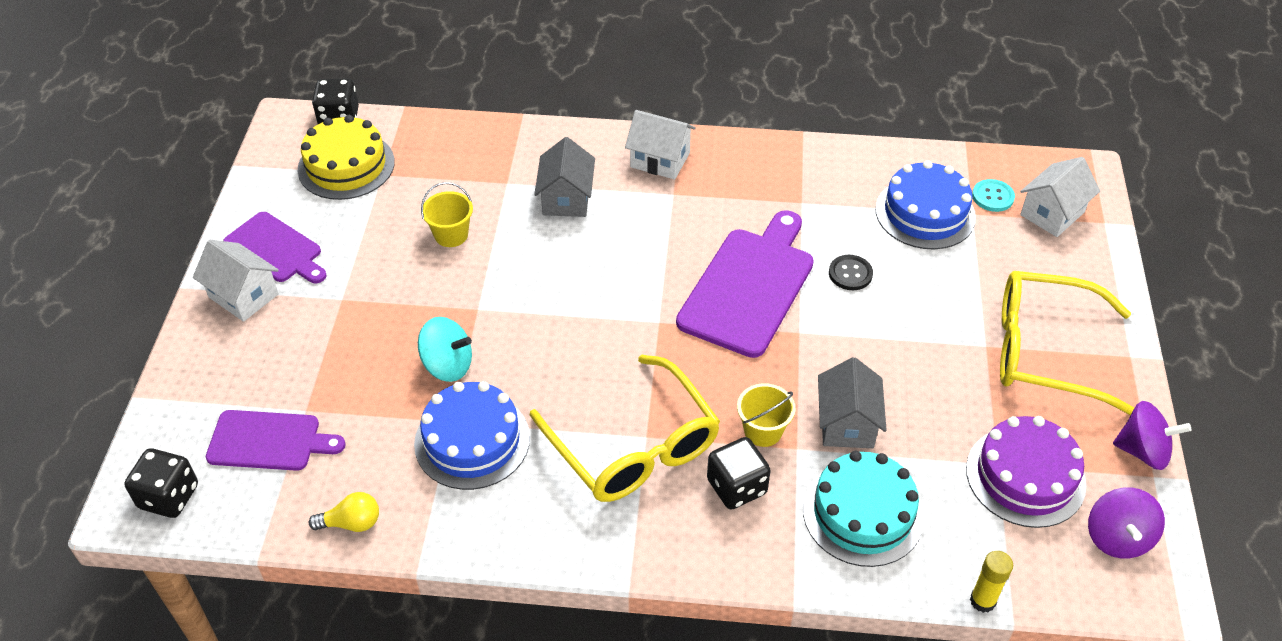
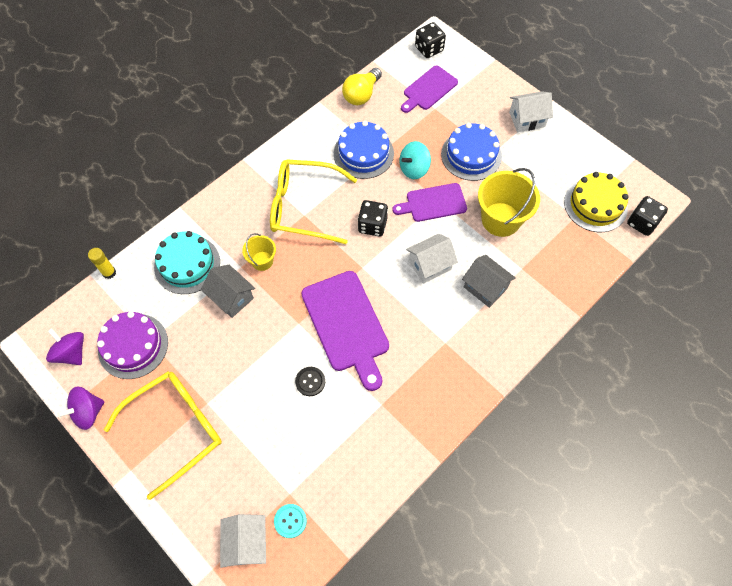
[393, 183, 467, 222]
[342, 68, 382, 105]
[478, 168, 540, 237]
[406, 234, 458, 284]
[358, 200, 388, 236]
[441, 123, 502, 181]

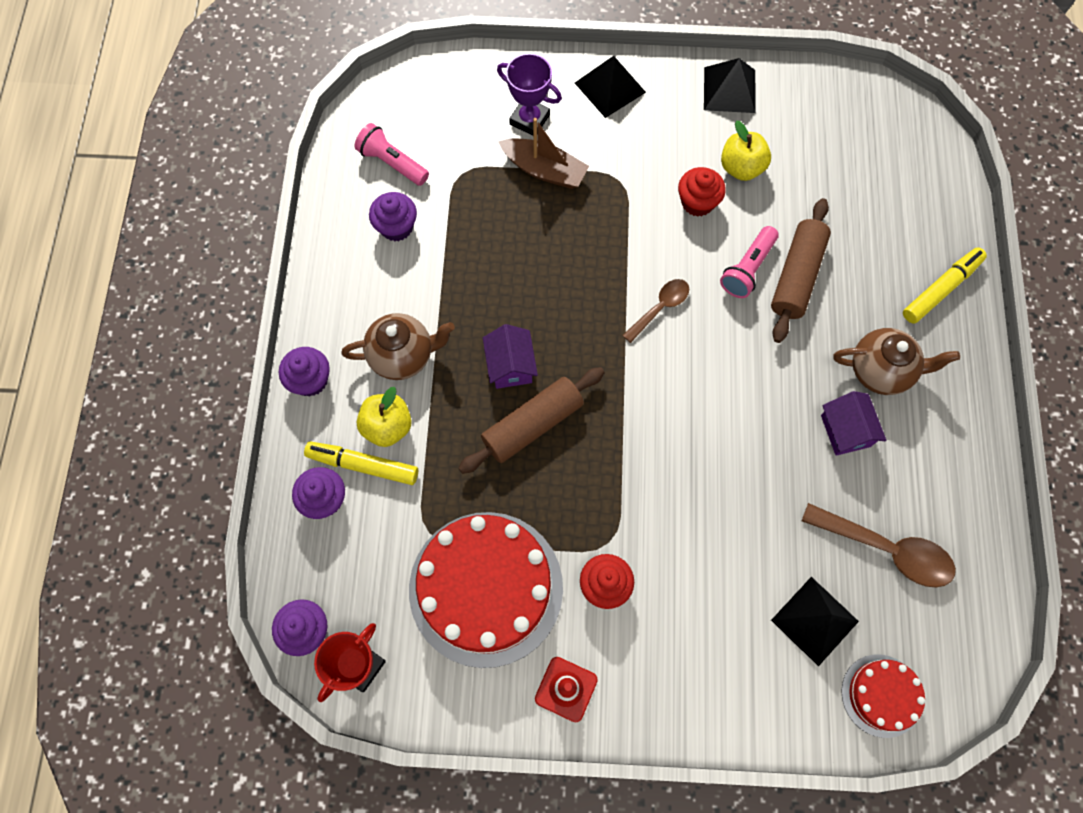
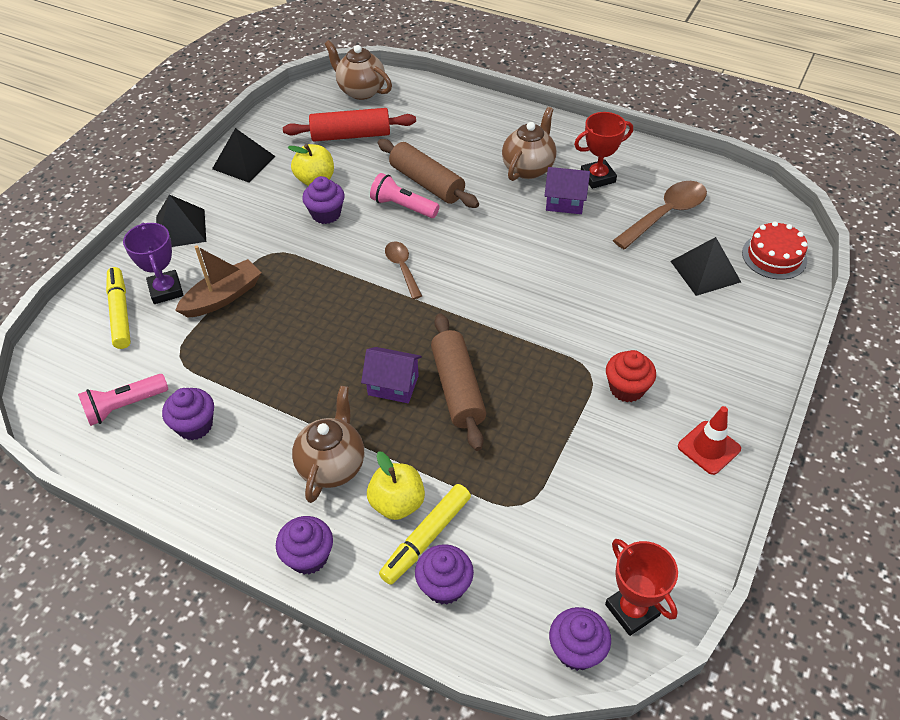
[409, 512, 563, 668] (first image)
[123, 223, 184, 304]
[302, 176, 345, 224]
[370, 173, 439, 218]
[106, 267, 131, 349]
[283, 108, 416, 142]
[324, 40, 392, 100]
[574, 112, 633, 189]

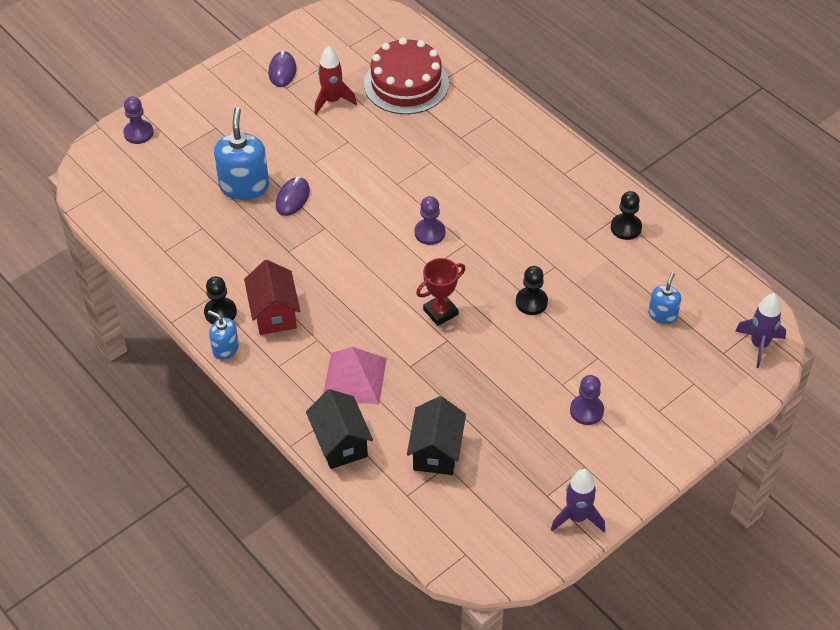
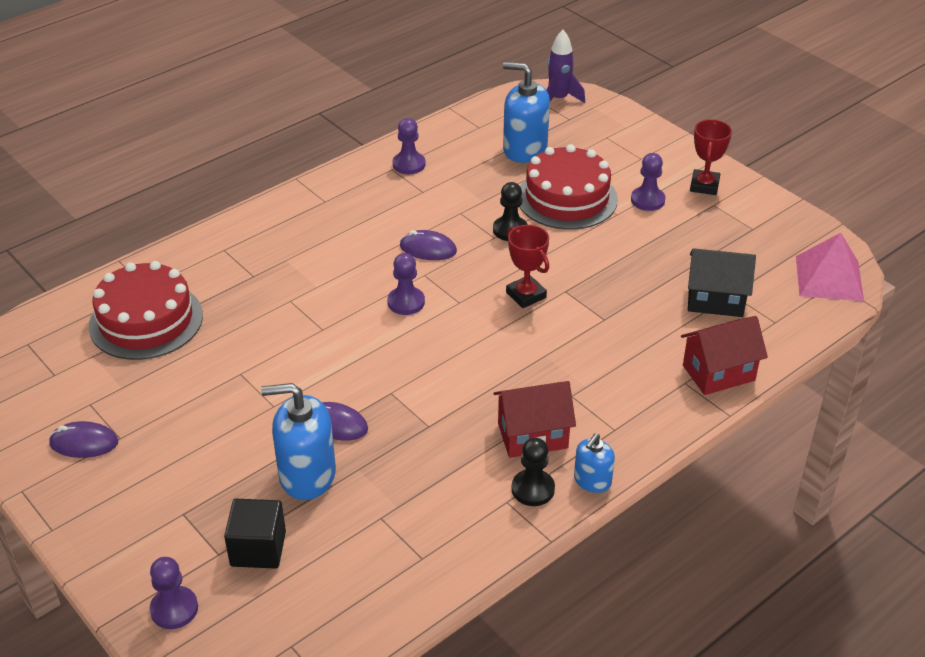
[681, 316, 768, 395]
[315, 46, 357, 115] (first image)
[796, 233, 864, 301]
[551, 469, 605, 532] (first image)
[393, 118, 425, 174]
[503, 62, 550, 163]
[224, 499, 286, 569]
[400, 230, 457, 260]
[520, 144, 618, 230]
[690, 119, 732, 195]

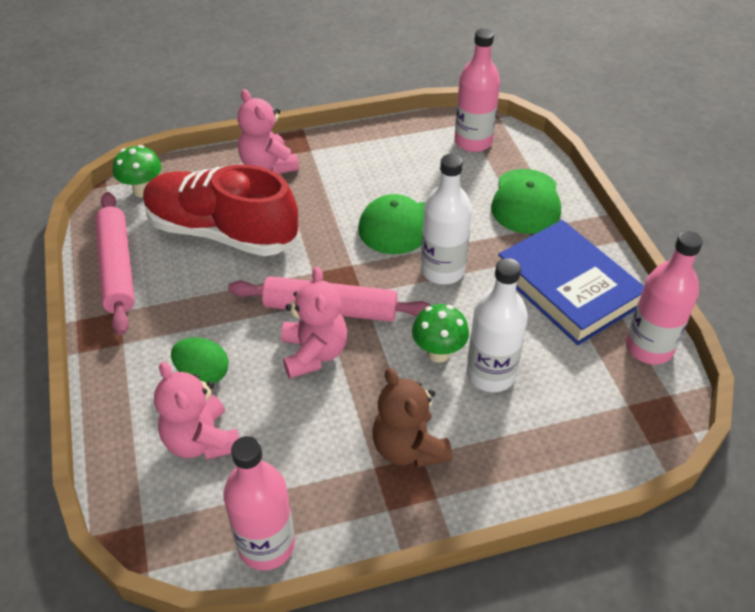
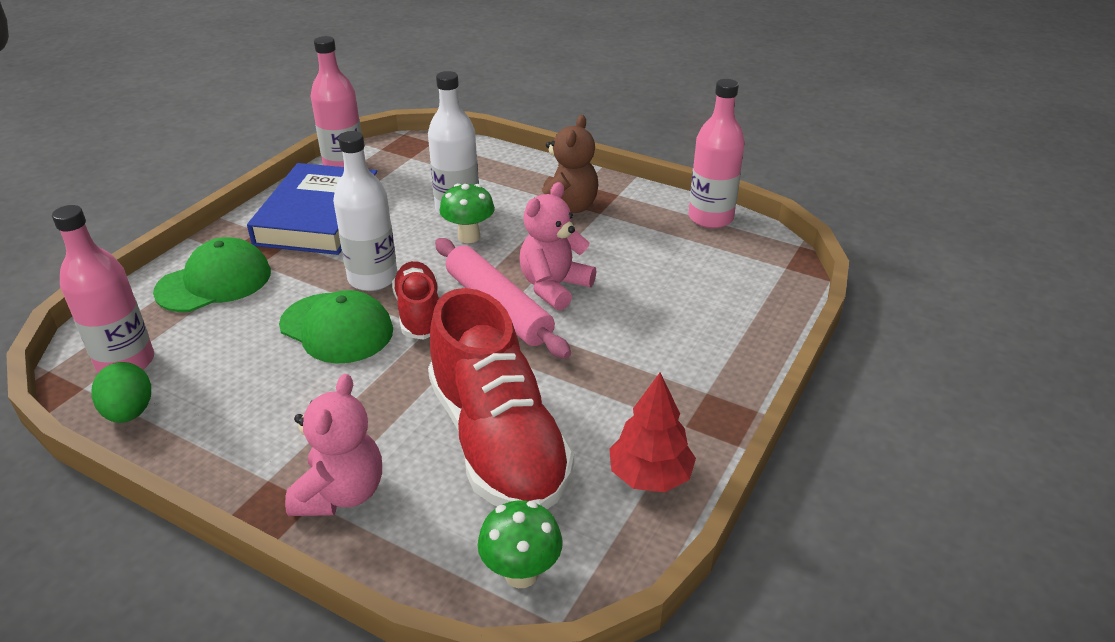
[609, 372, 696, 492]
[154, 362, 239, 460] (first image)
[92, 362, 151, 423]
[392, 261, 439, 340]

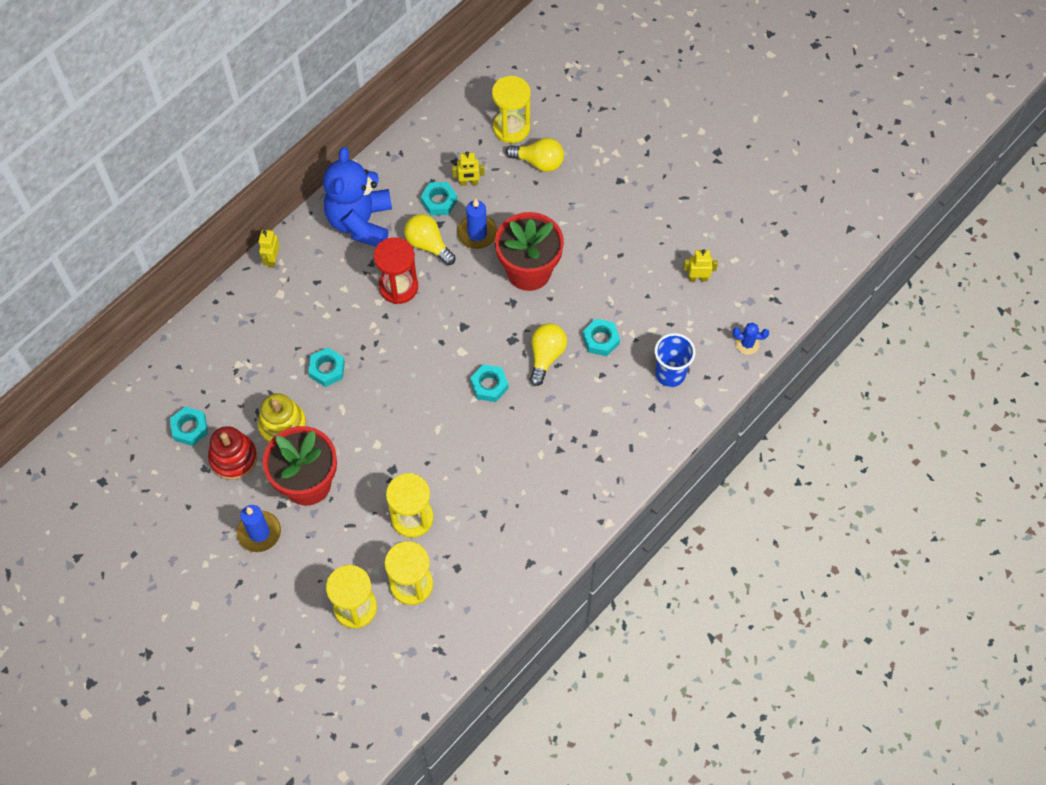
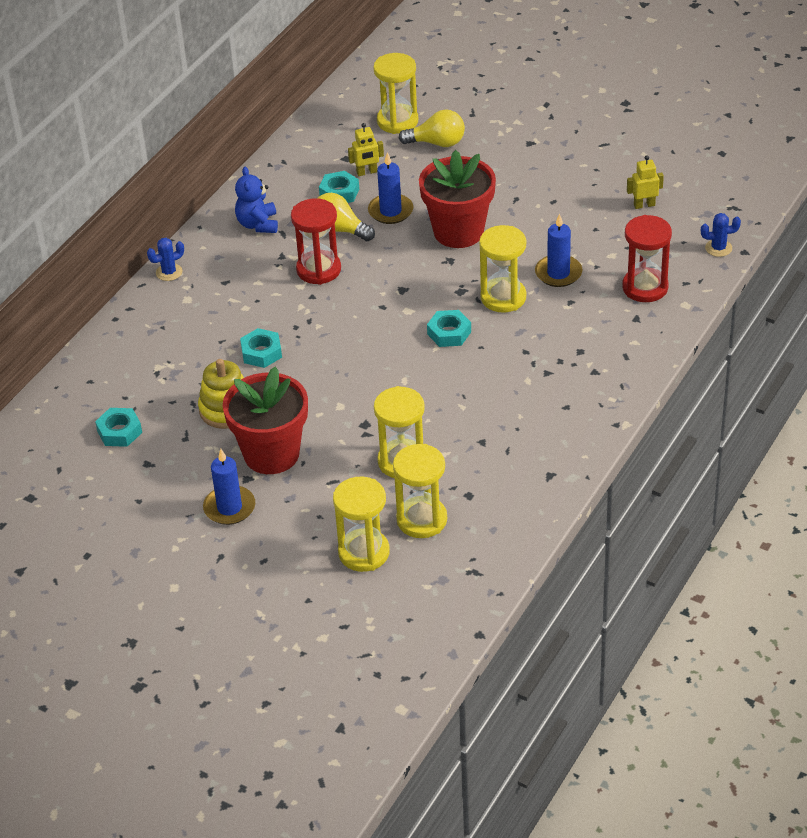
[208, 426, 257, 480] (first image)
[147, 238, 184, 281]
[235, 167, 278, 233]
[479, 225, 526, 312]
[535, 214, 582, 287]
[622, 215, 672, 302]

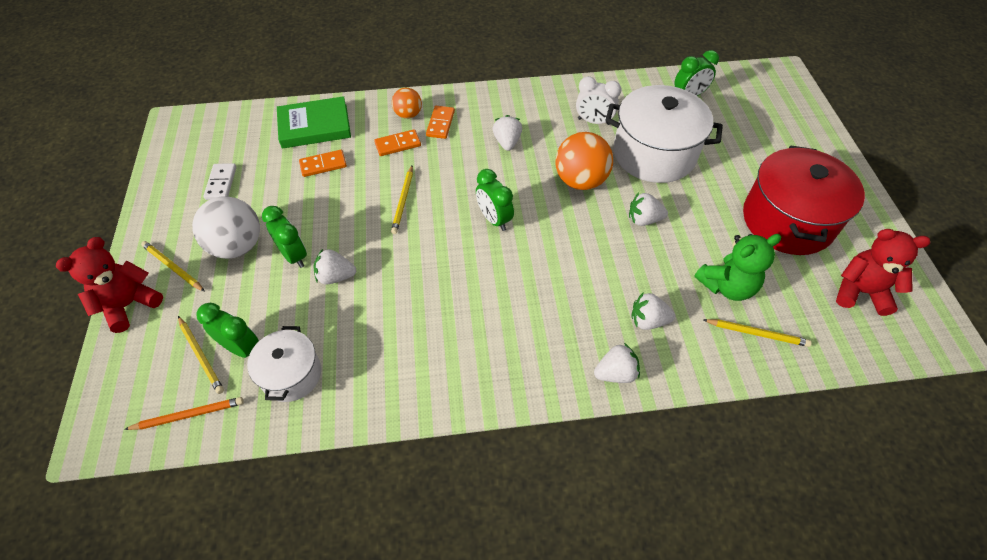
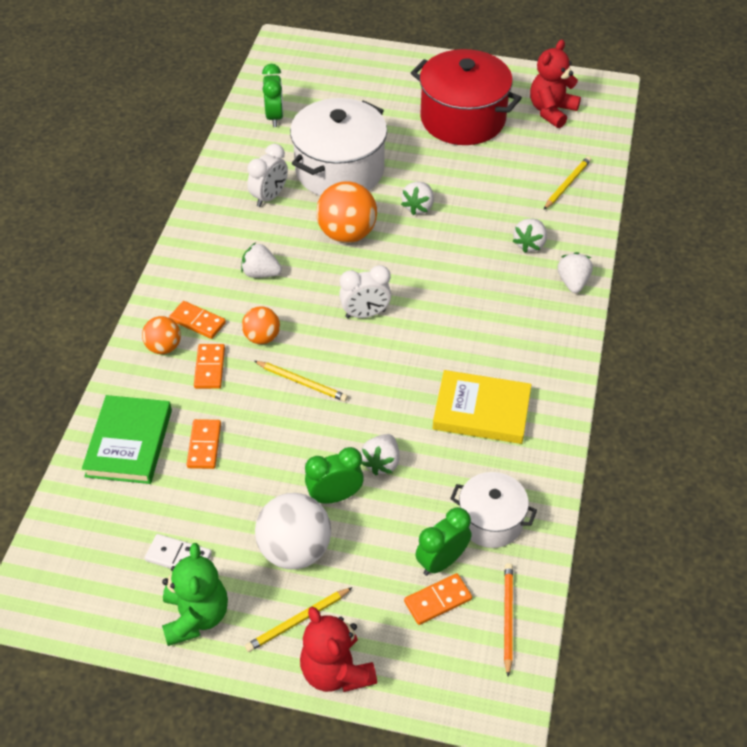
[404, 573, 472, 625]
[339, 265, 391, 318]
[162, 543, 228, 646]
[242, 306, 280, 344]
[433, 370, 532, 444]

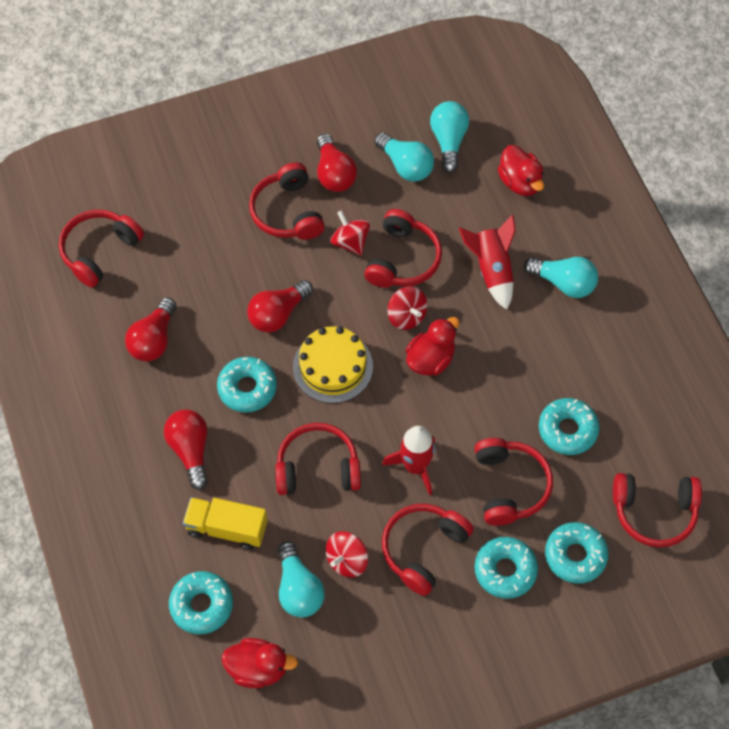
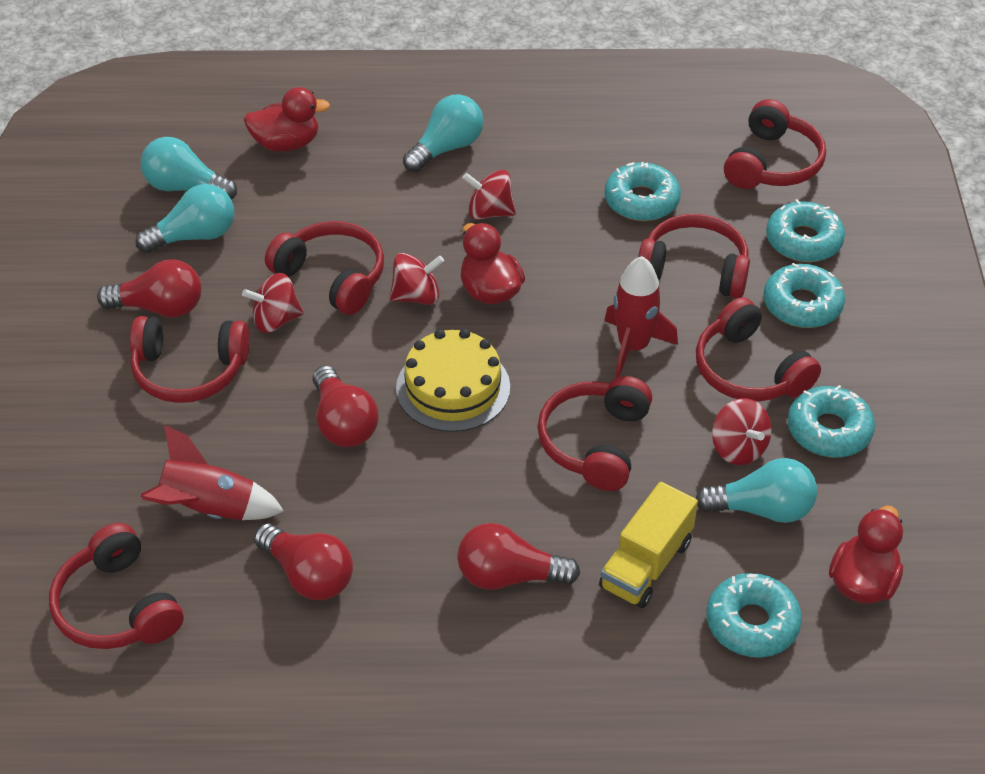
[788, 385, 875, 458]
[141, 425, 284, 520]
[463, 170, 516, 220]

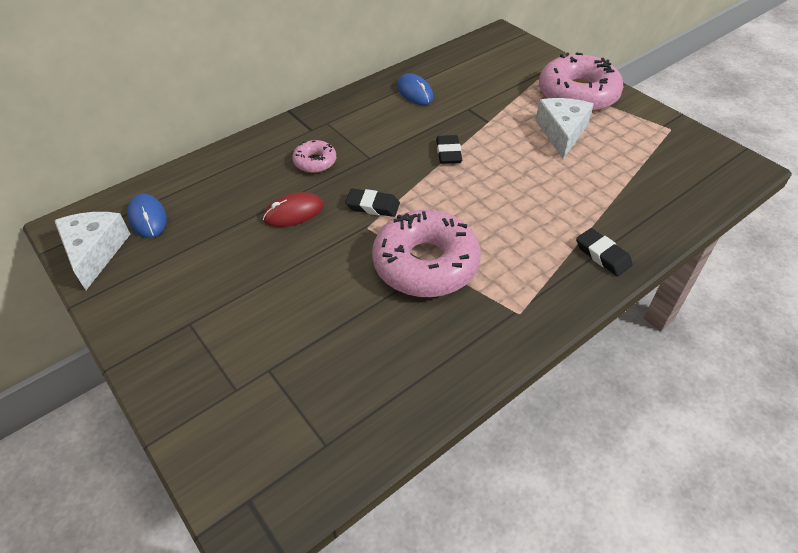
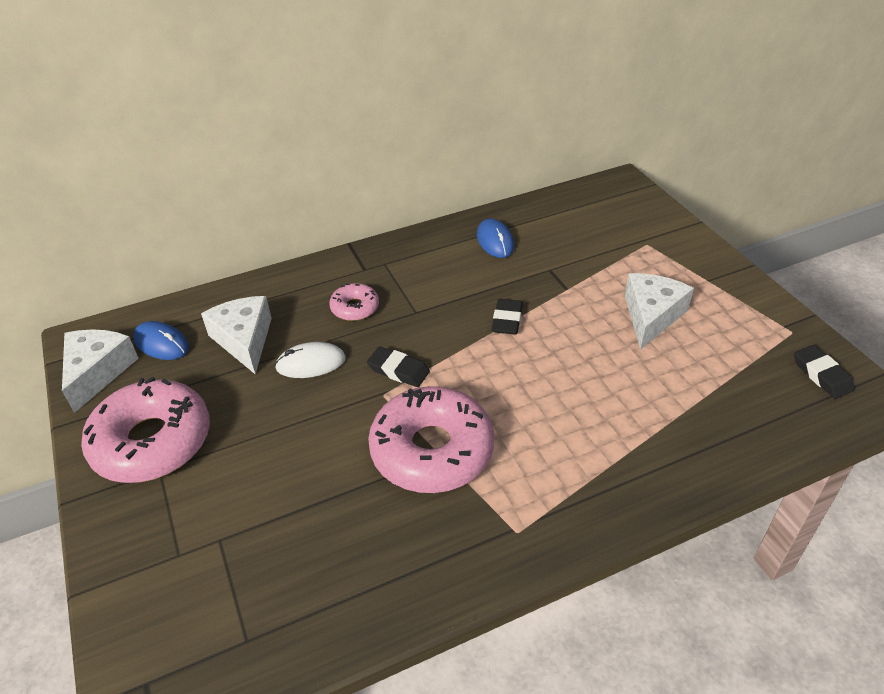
[133, 321, 189, 360]
[275, 342, 346, 378]
[81, 377, 210, 483]
[794, 345, 855, 399]
[201, 296, 272, 374]

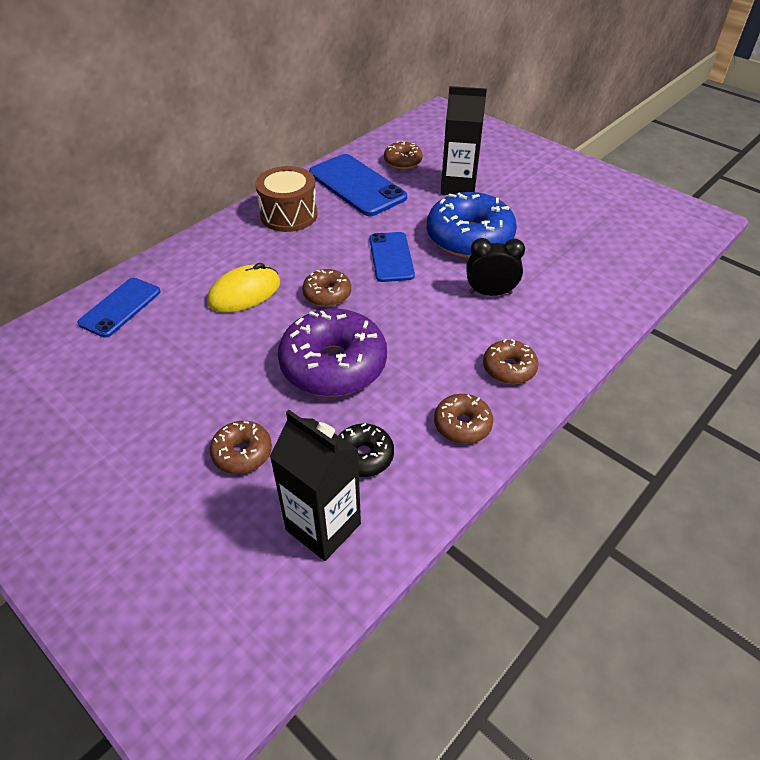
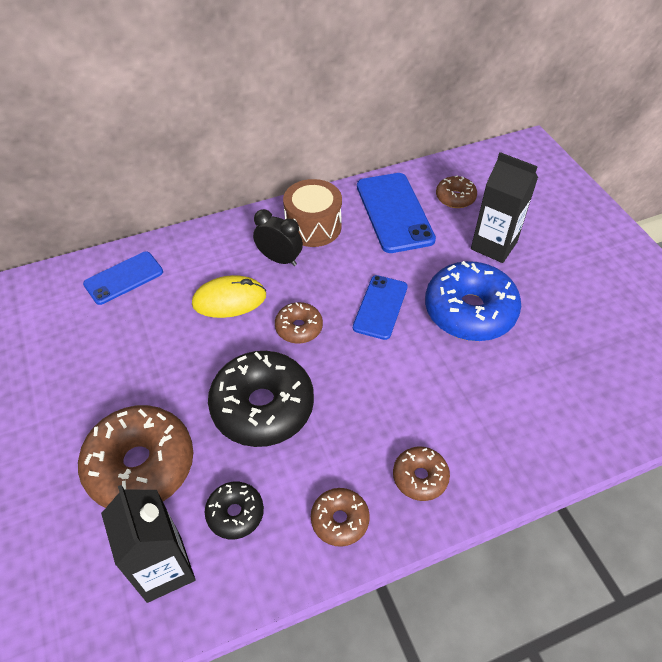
[78, 405, 193, 508]
[208, 351, 314, 447]
[253, 209, 303, 266]

